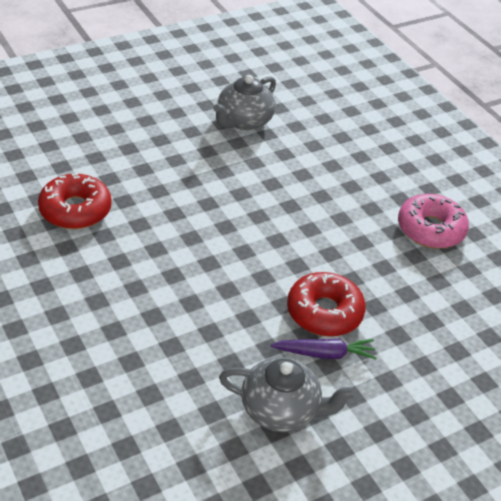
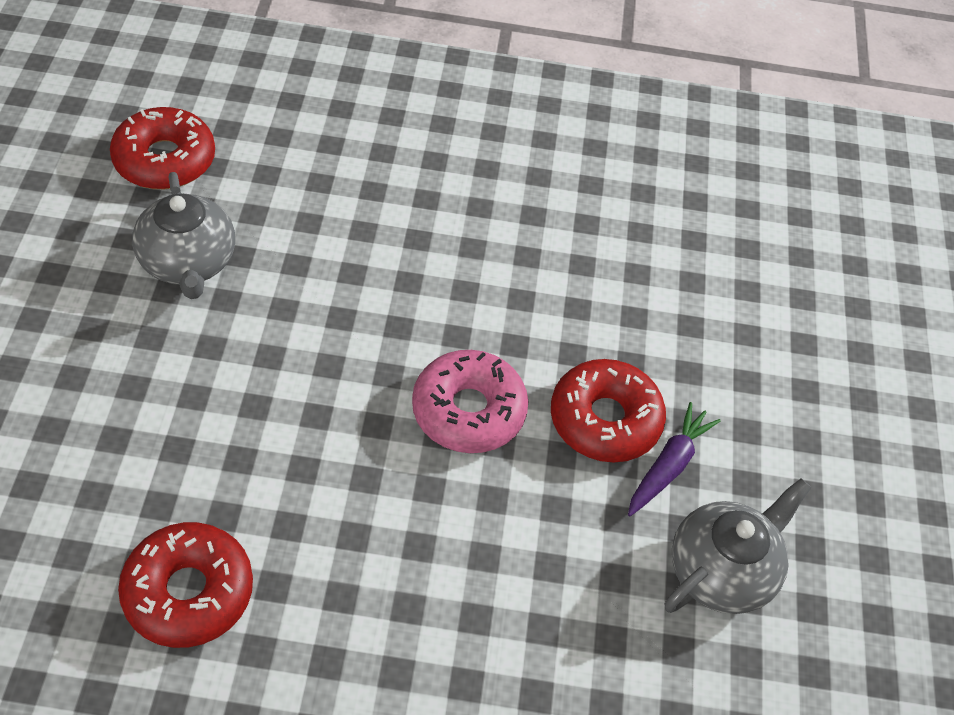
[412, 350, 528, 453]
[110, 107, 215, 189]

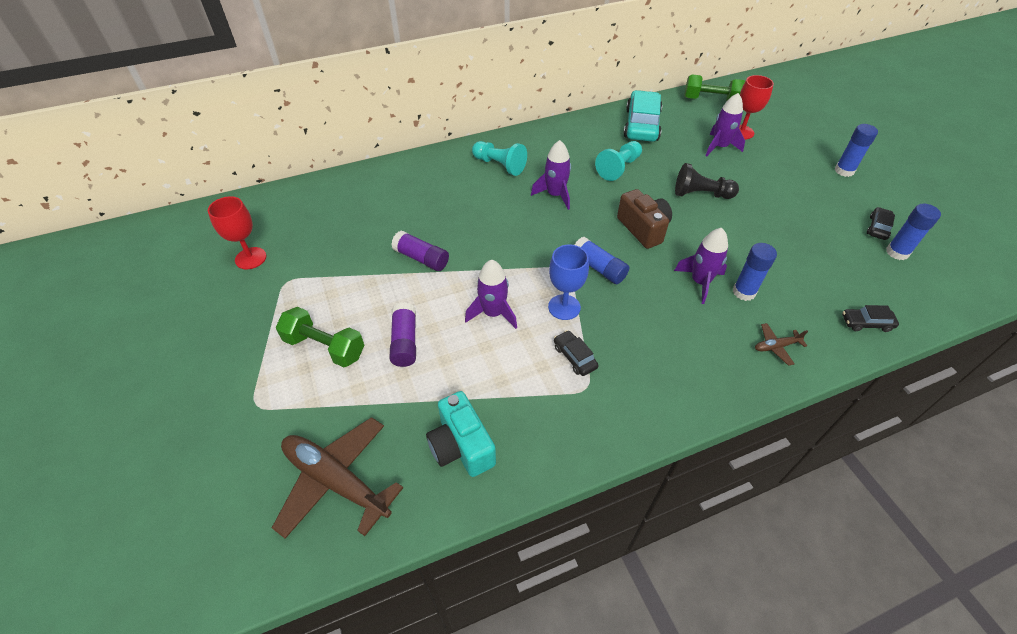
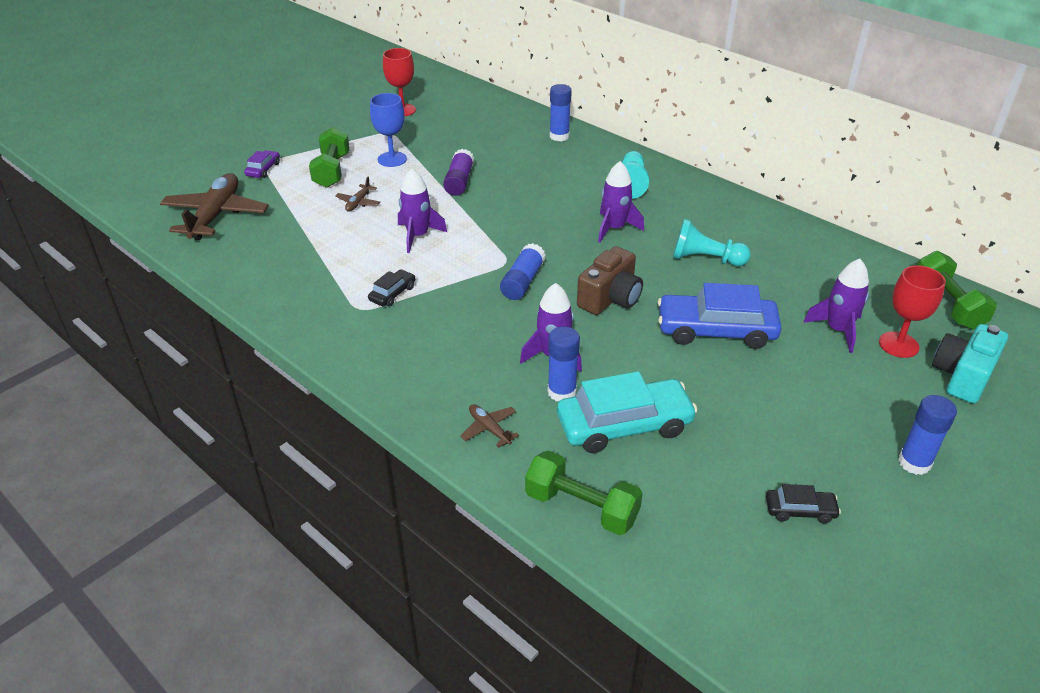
[335, 176, 380, 211]
[932, 324, 1008, 404]
[370, 93, 407, 167]
[557, 371, 698, 453]
[658, 283, 782, 349]
[525, 450, 643, 535]
[550, 84, 572, 141]
[244, 150, 280, 178]

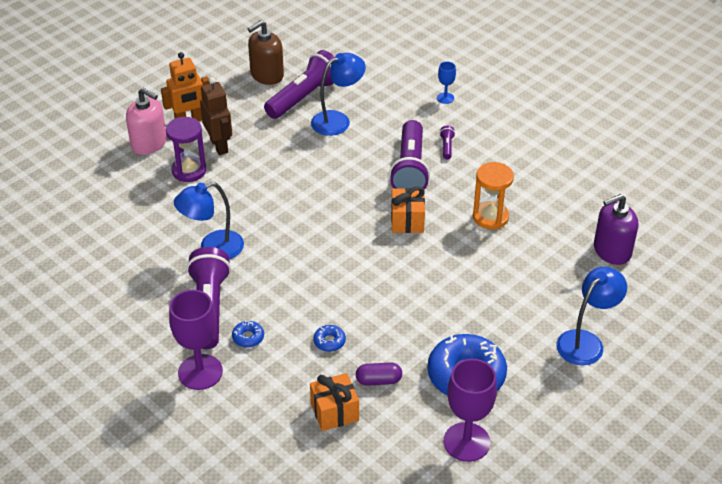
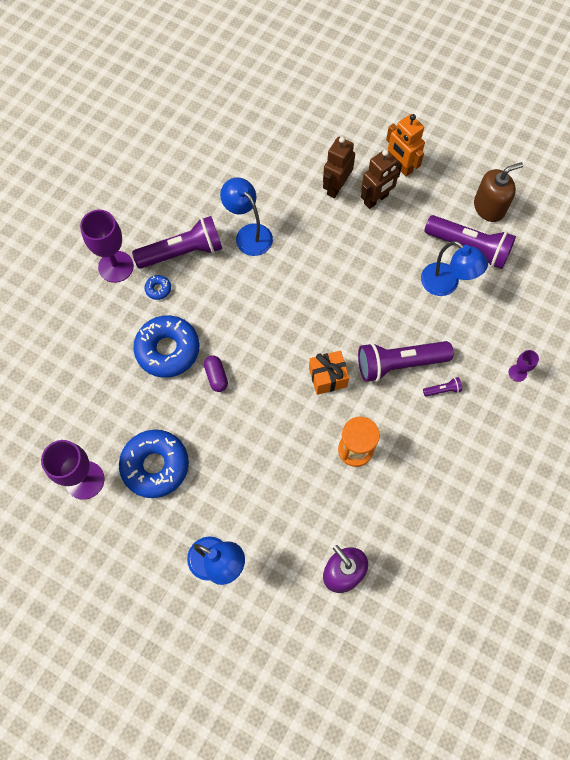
[126, 88, 167, 155] (first image)
[323, 137, 355, 198]
[474, 162, 523, 222]
[310, 373, 359, 431] (first image)
[133, 315, 199, 378]
[204, 356, 228, 392]
[509, 350, 539, 382]

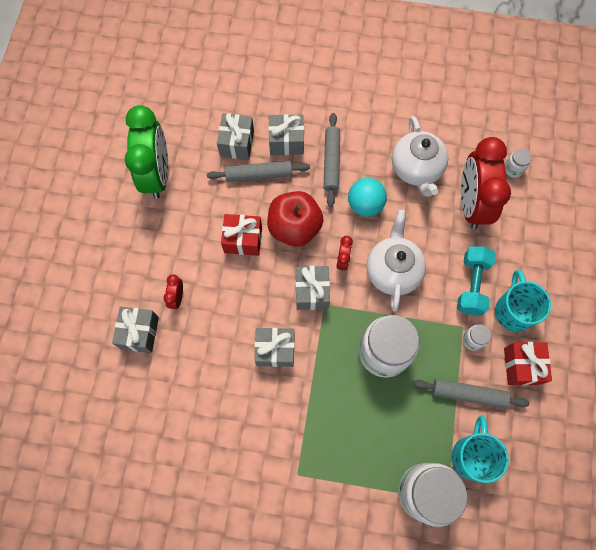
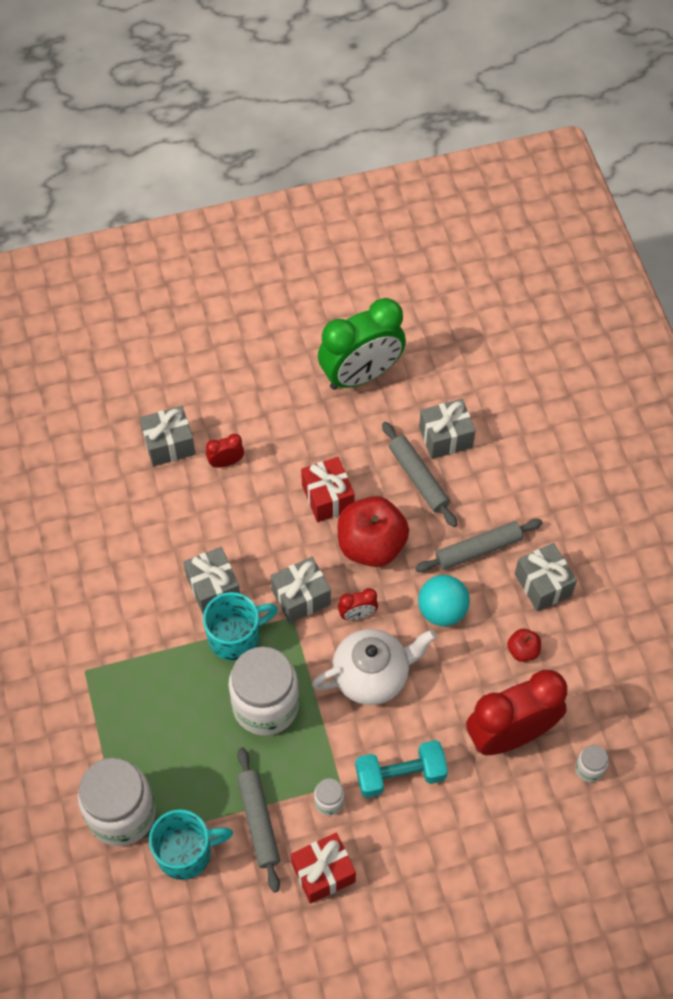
[515, 543, 577, 611]
[507, 629, 541, 662]
[203, 592, 278, 661]

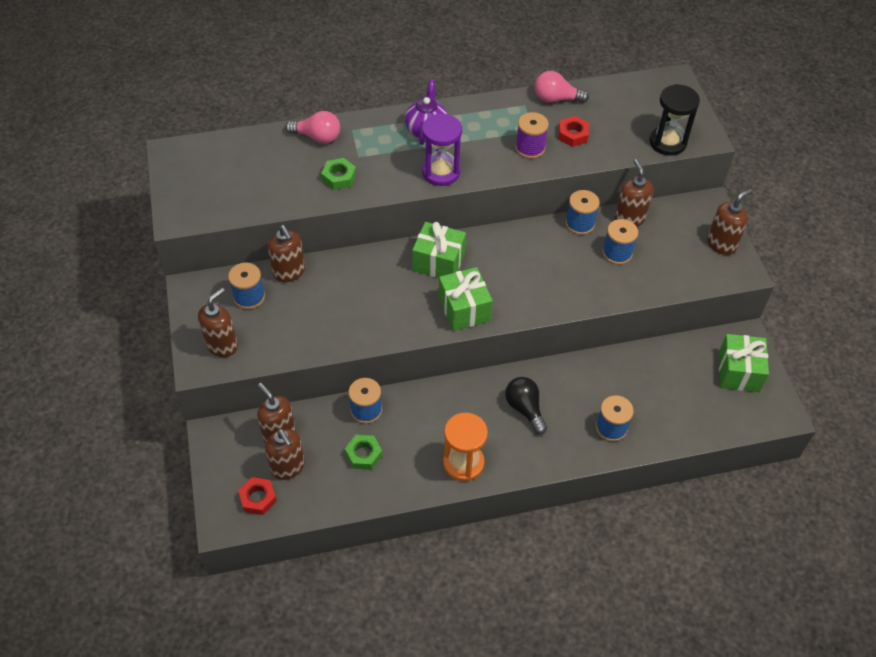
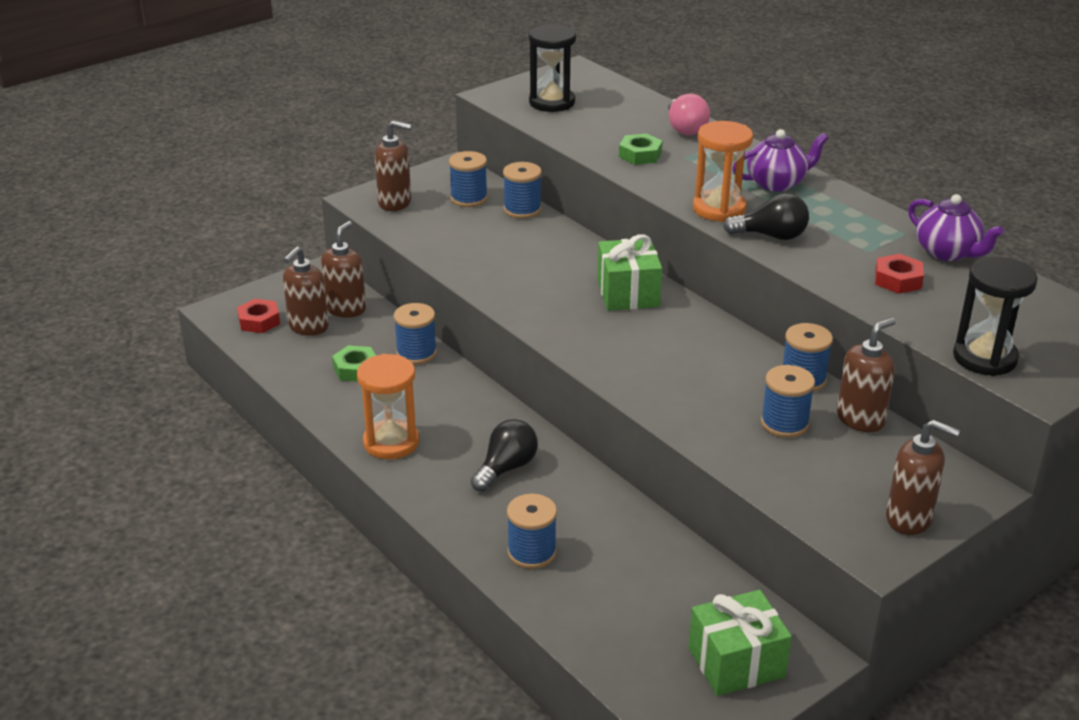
[503, 162, 542, 219]
[693, 121, 753, 222]
[439, 267, 493, 331] (first image)
[515, 112, 549, 159] (first image)
[908, 194, 1004, 261]
[529, 24, 576, 112]
[723, 193, 809, 240]

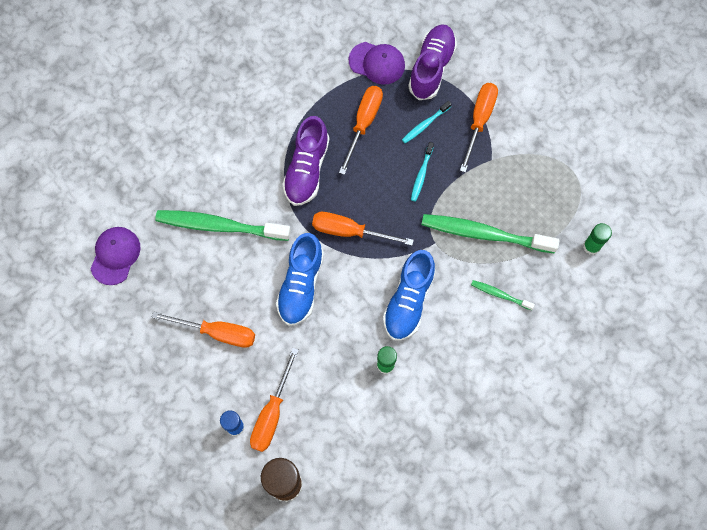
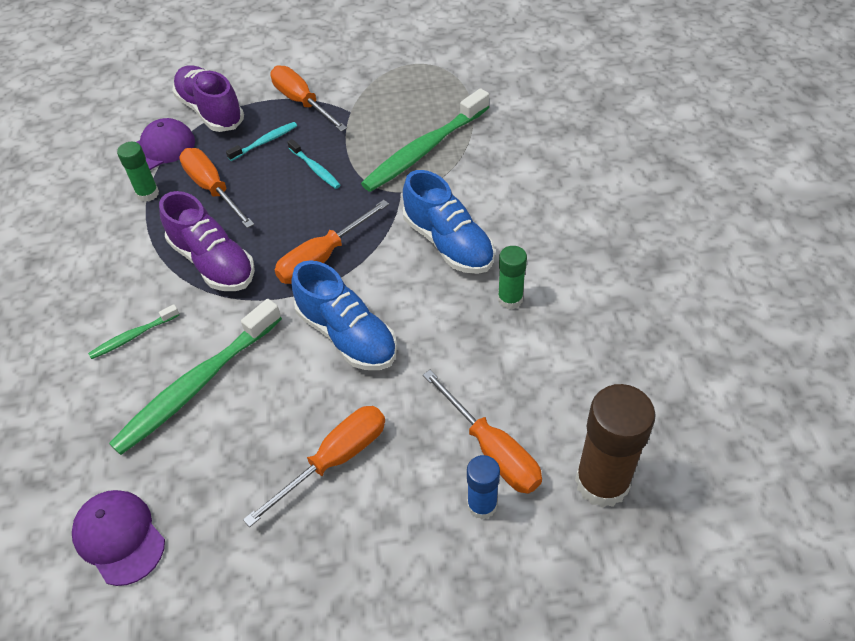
[226, 122, 297, 161]
[88, 304, 179, 359]
[117, 142, 159, 202]

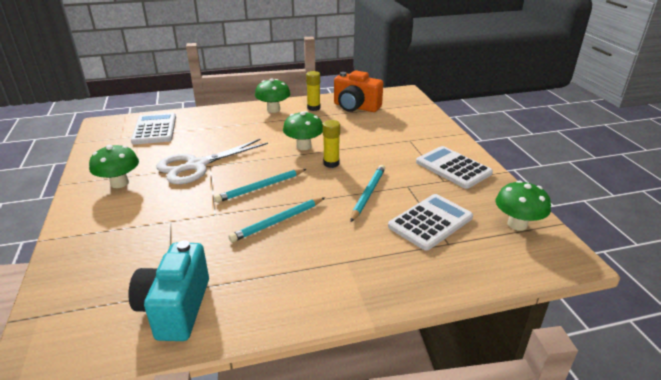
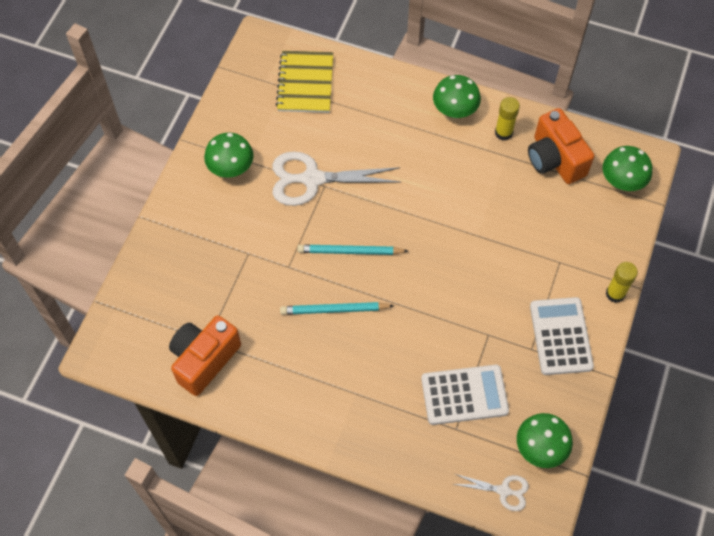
[169, 315, 241, 396]
[276, 51, 333, 113]
[603, 146, 652, 191]
[606, 262, 638, 303]
[350, 165, 385, 222] (first image)
[454, 474, 529, 511]

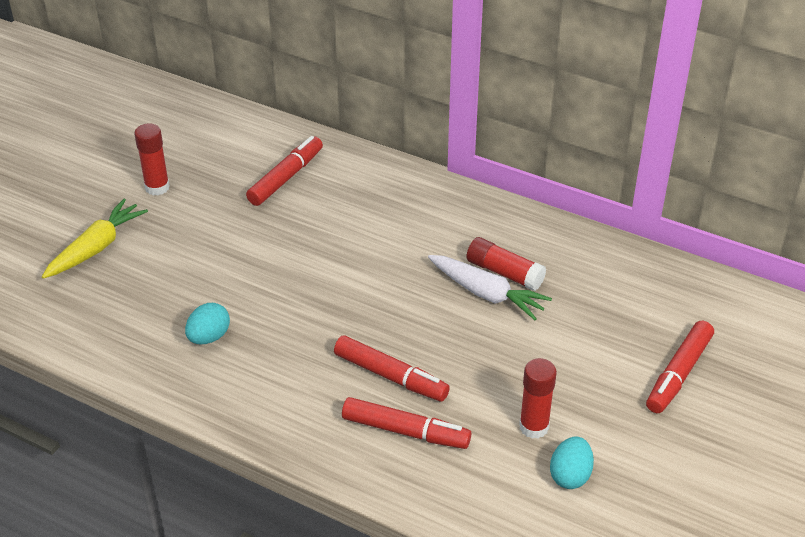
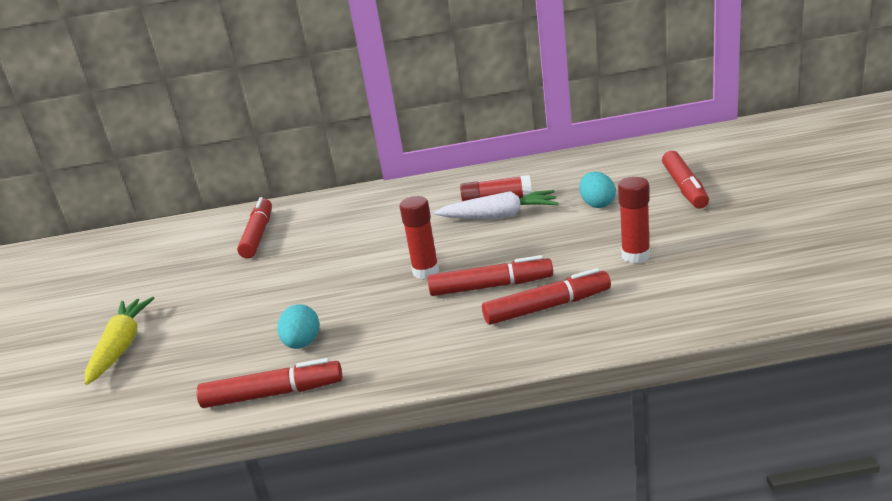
[400, 196, 439, 279]
[579, 172, 616, 208]
[197, 358, 342, 408]

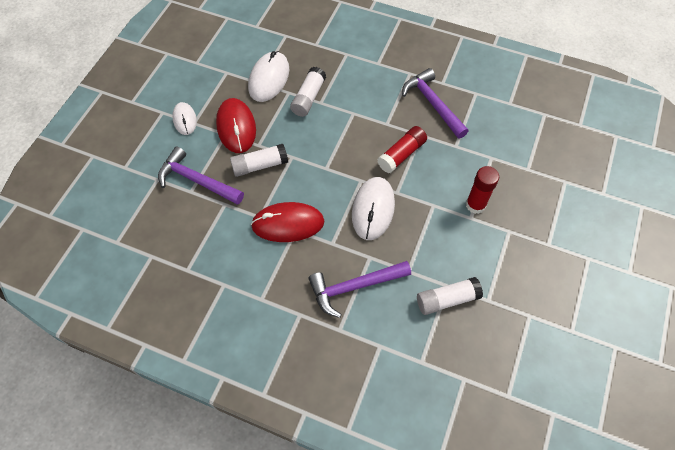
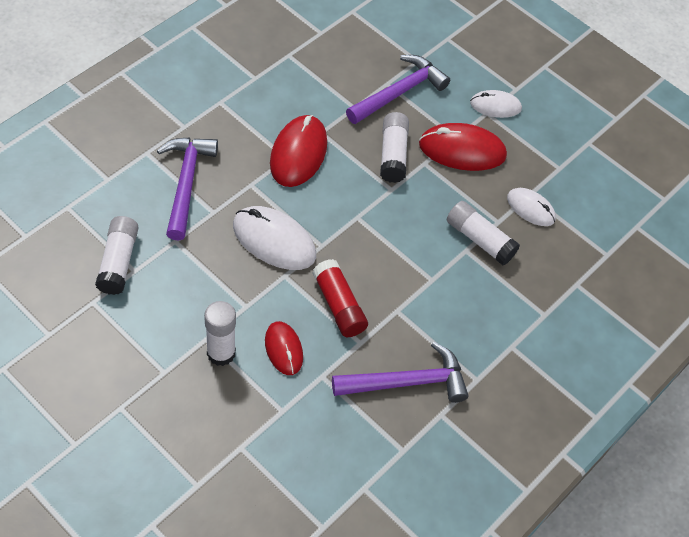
[507, 188, 556, 226]
[204, 301, 236, 366]
[265, 321, 303, 375]

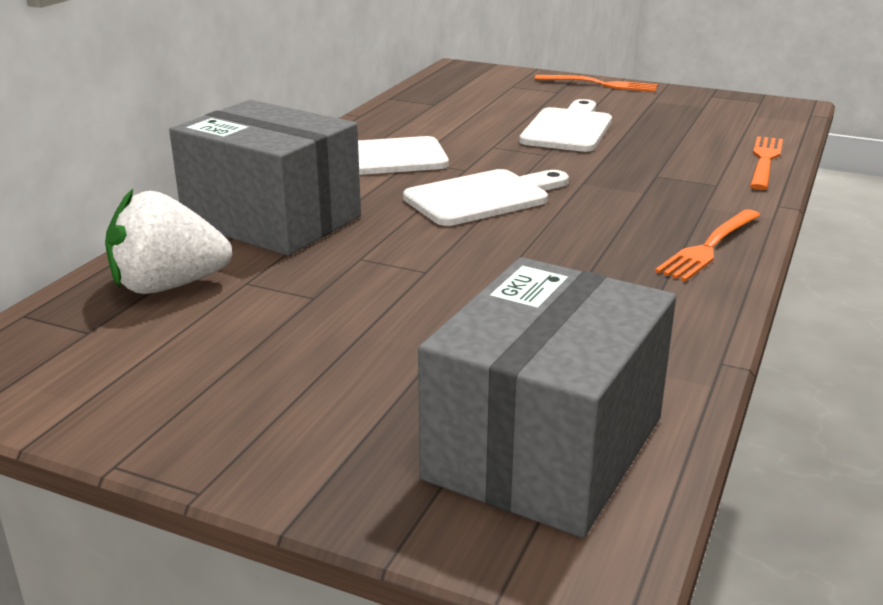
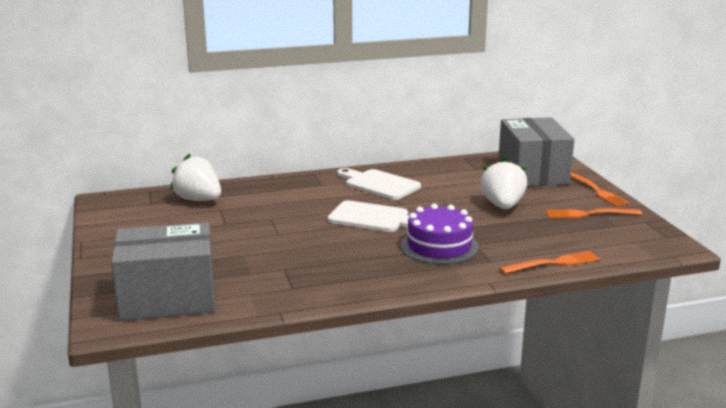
[498, 117, 574, 186]
[481, 157, 527, 209]
[546, 208, 642, 218]
[401, 204, 479, 264]

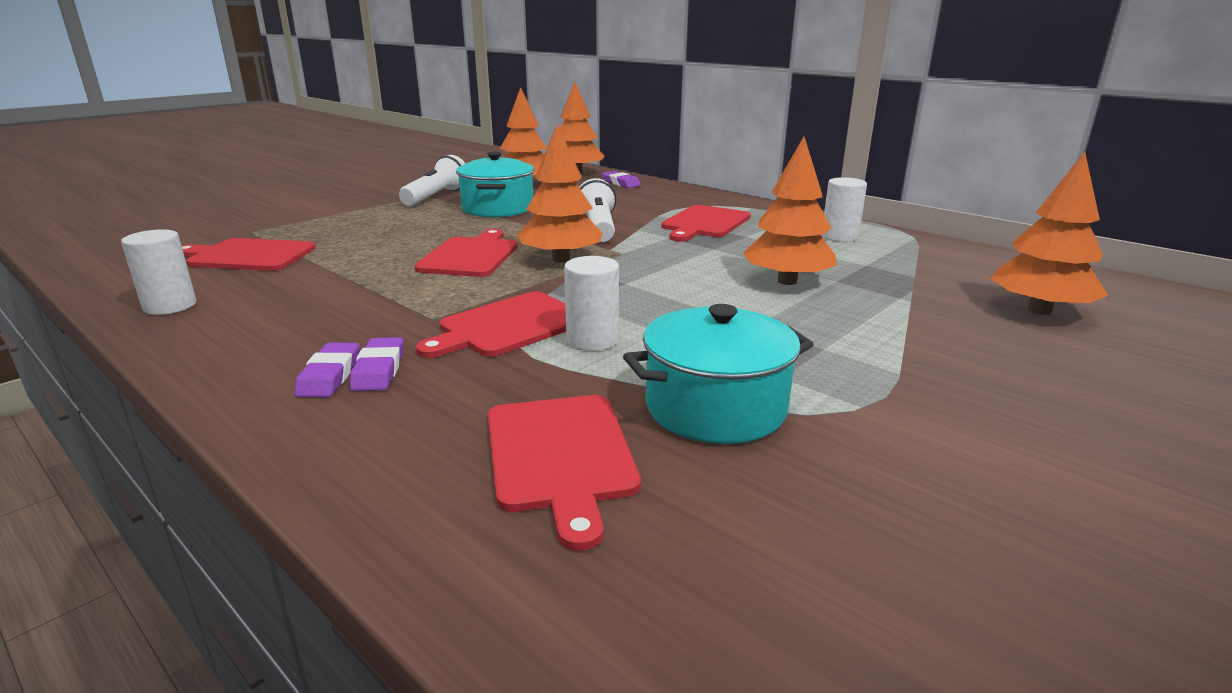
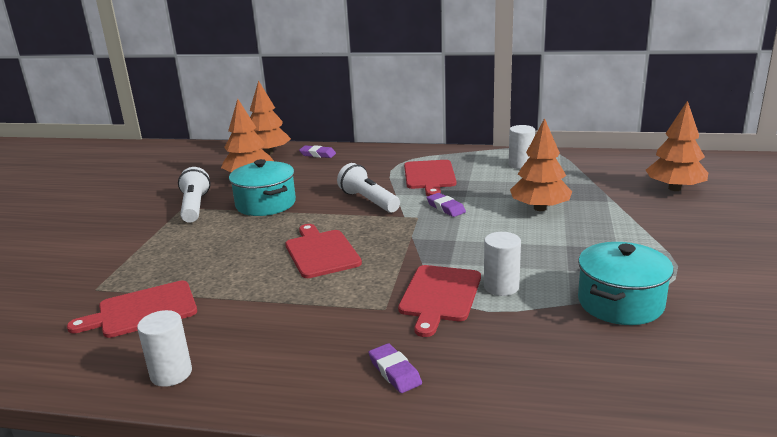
[427, 193, 466, 217]
[488, 395, 641, 551] (first image)
[518, 124, 603, 262] (first image)

